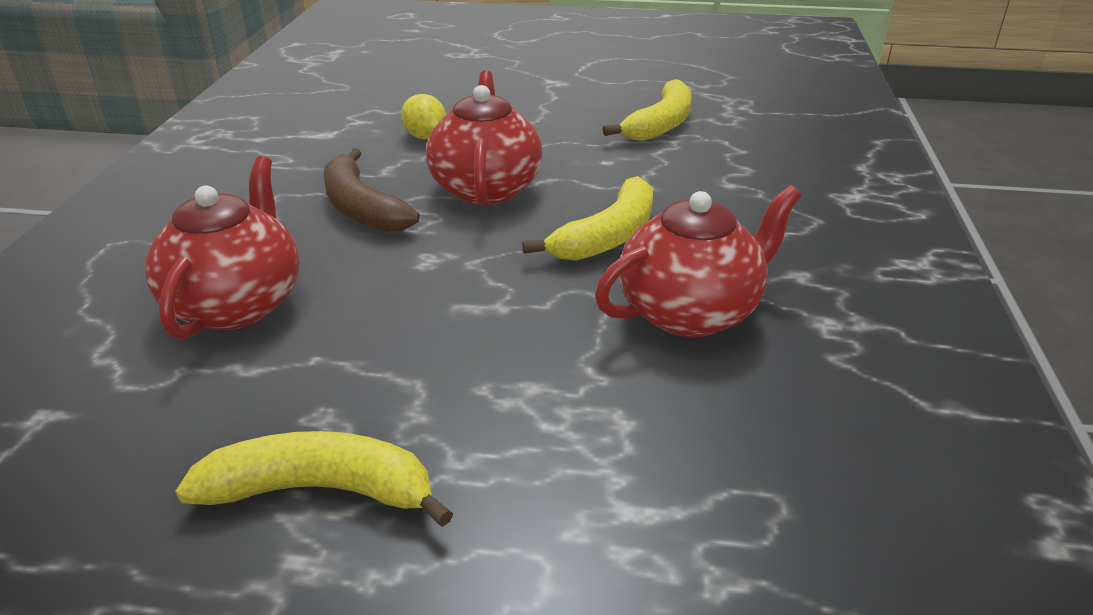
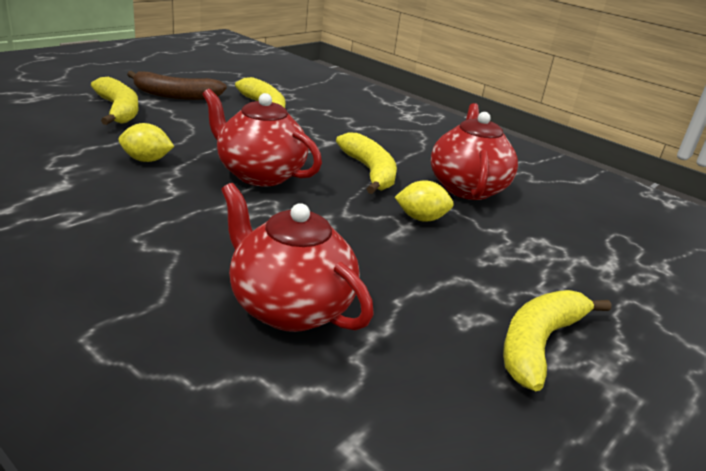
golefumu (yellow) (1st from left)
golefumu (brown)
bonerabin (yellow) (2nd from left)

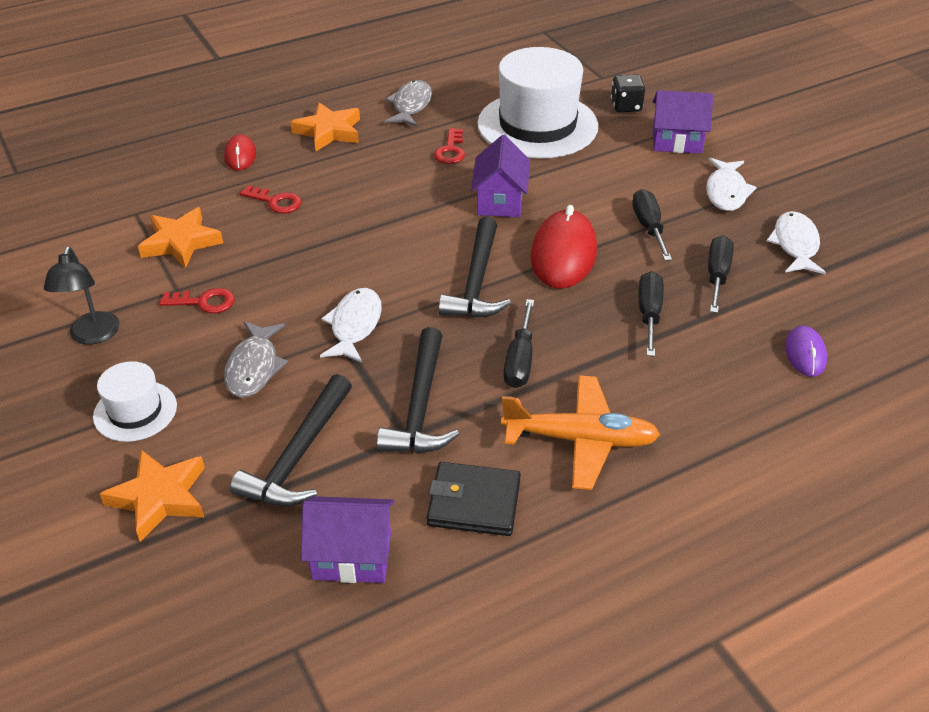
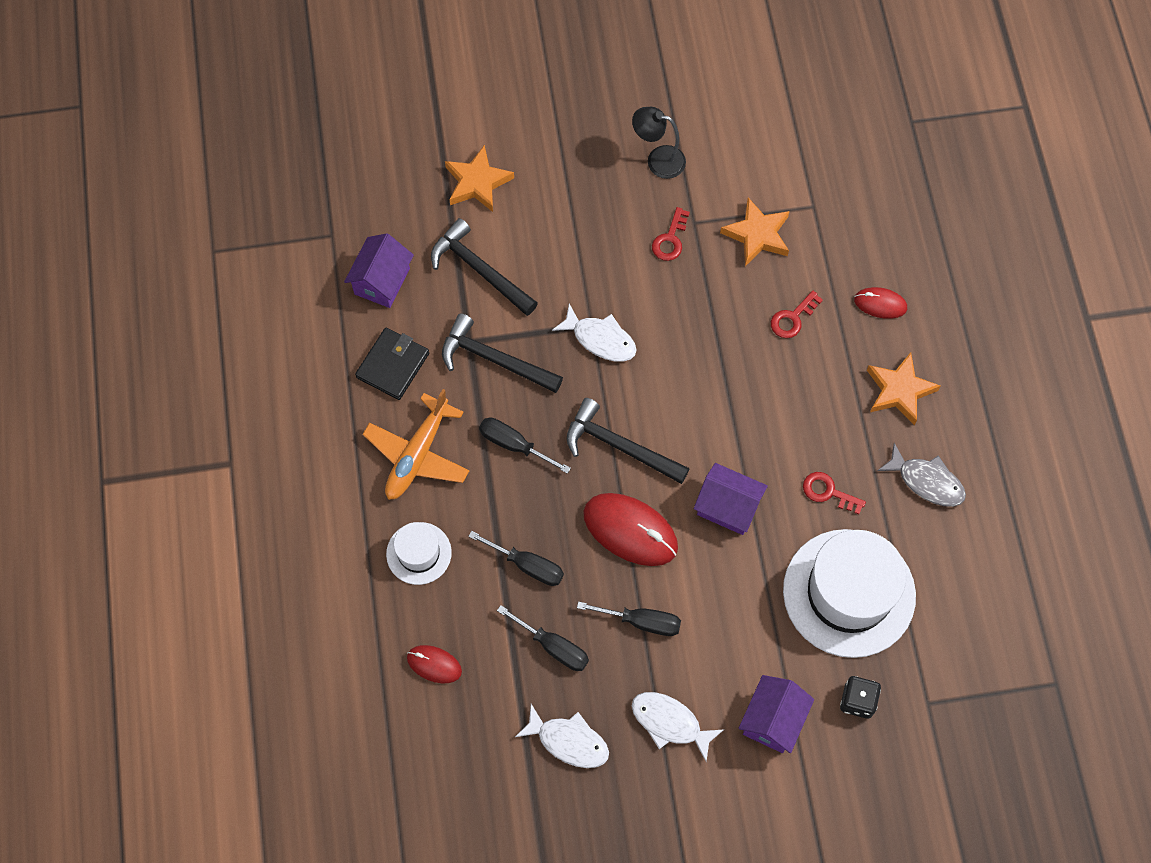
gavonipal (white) (1st from left)
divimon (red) (1st from left)
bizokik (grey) (1st from left in the first image)

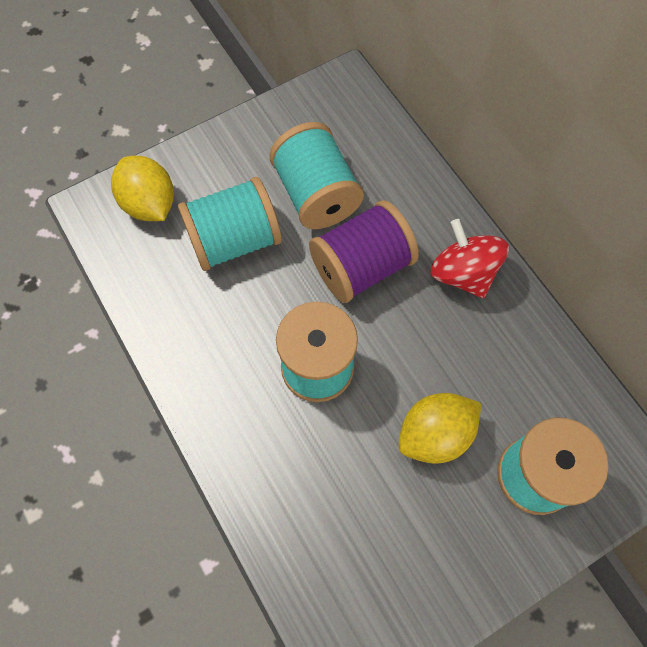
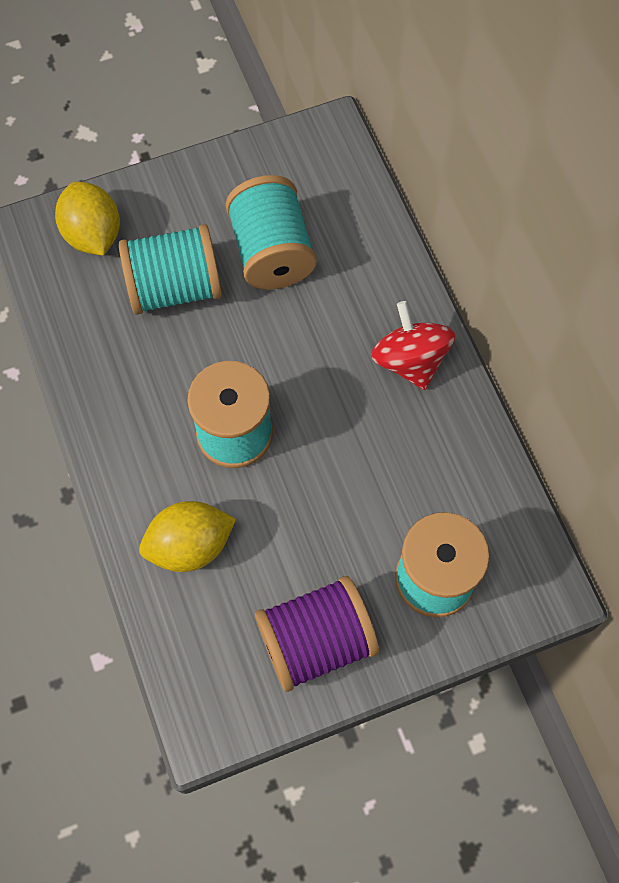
bonerabin (yellow) (2nd from left)
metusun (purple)

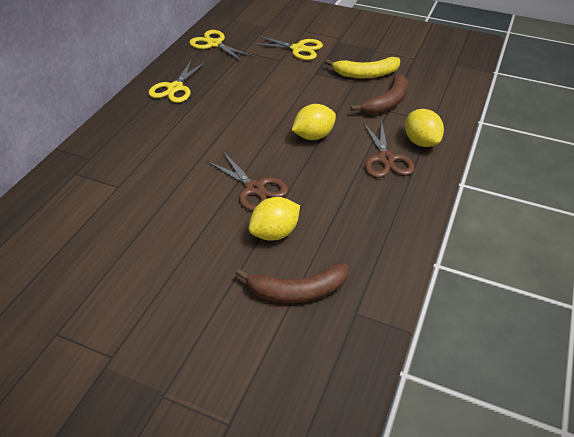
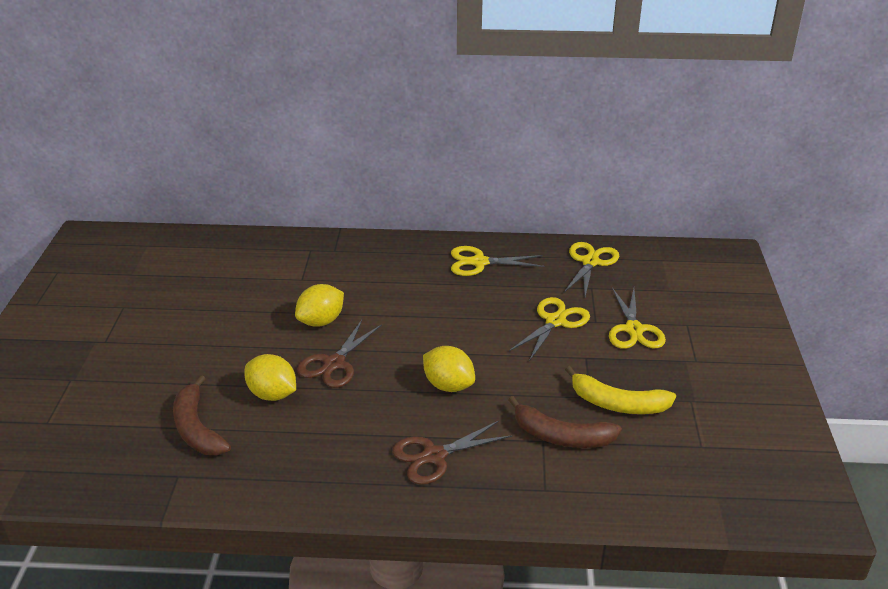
bonerabin (yellow) (2nd from left)
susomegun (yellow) (2nd from left)
golefumu (yellow)

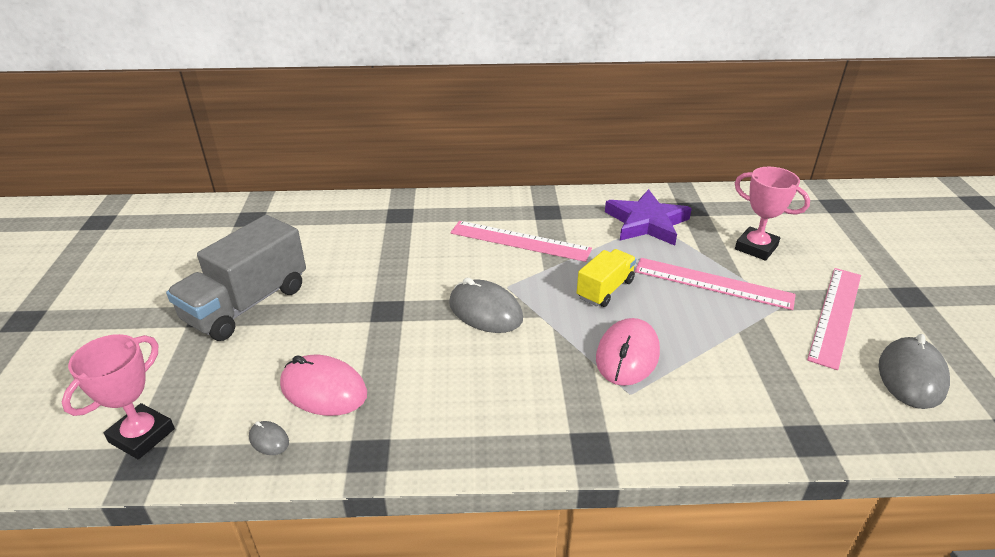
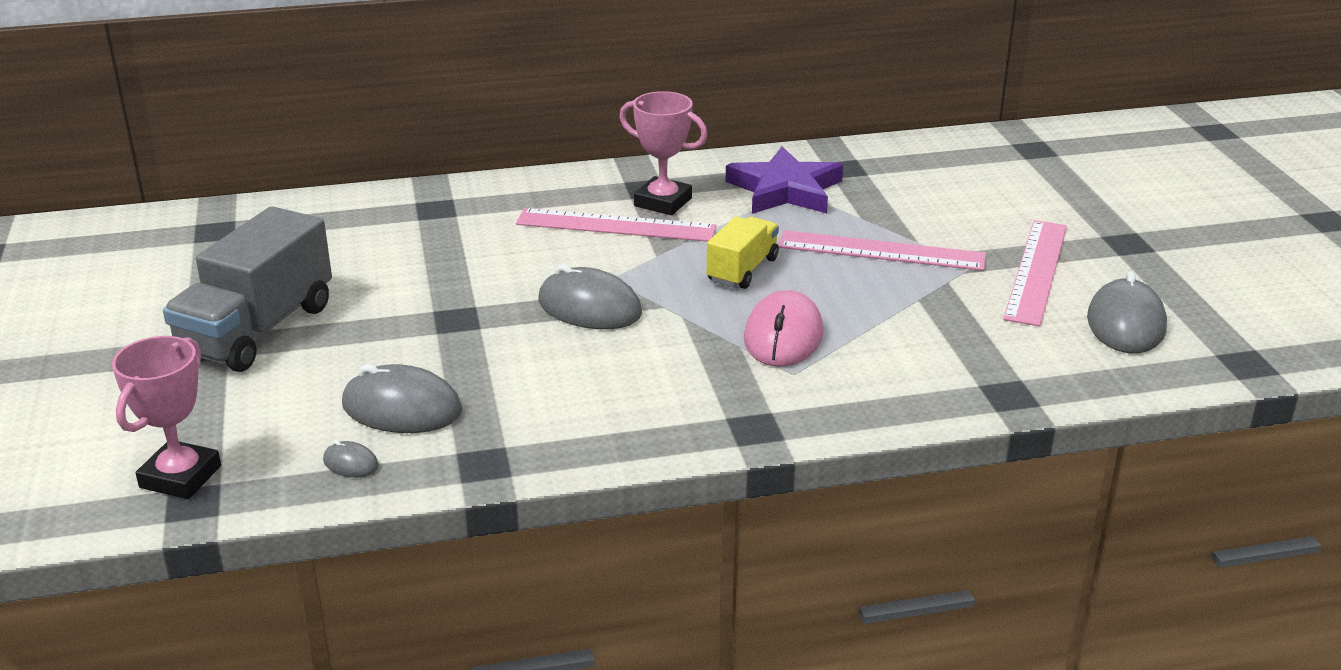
divimon (grey) (2nd from left)
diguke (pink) (2nd from left)

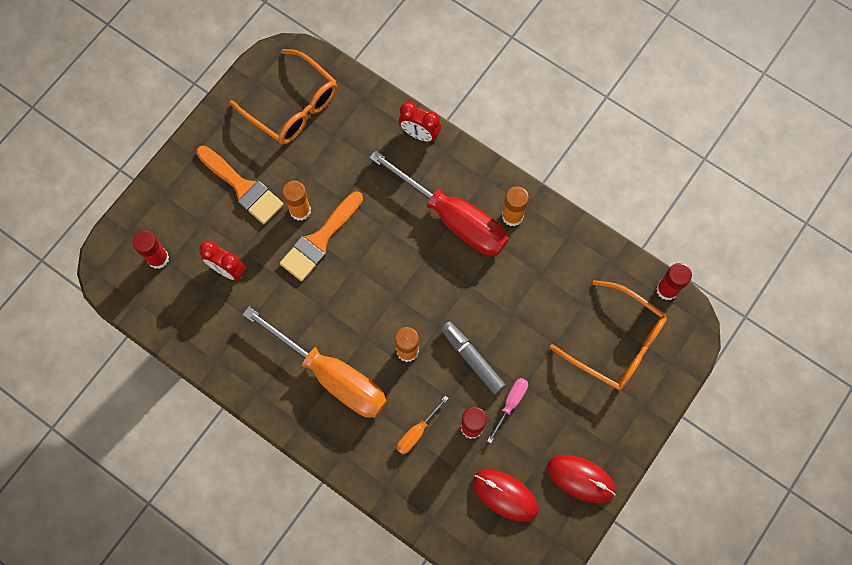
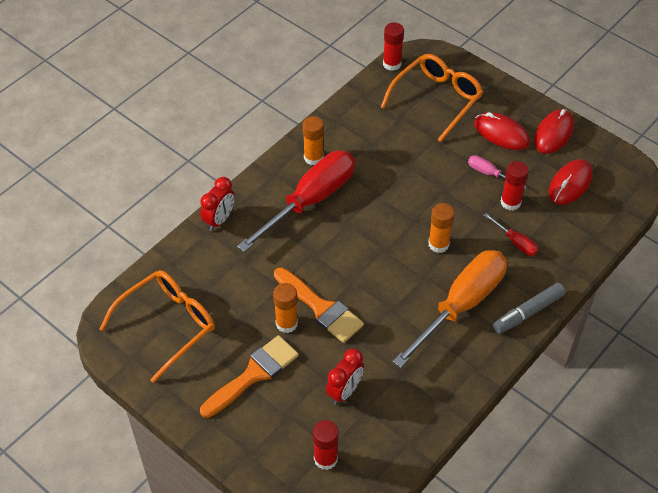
divimon (red) (1st from left)
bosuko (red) (2nd from left)
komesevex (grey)

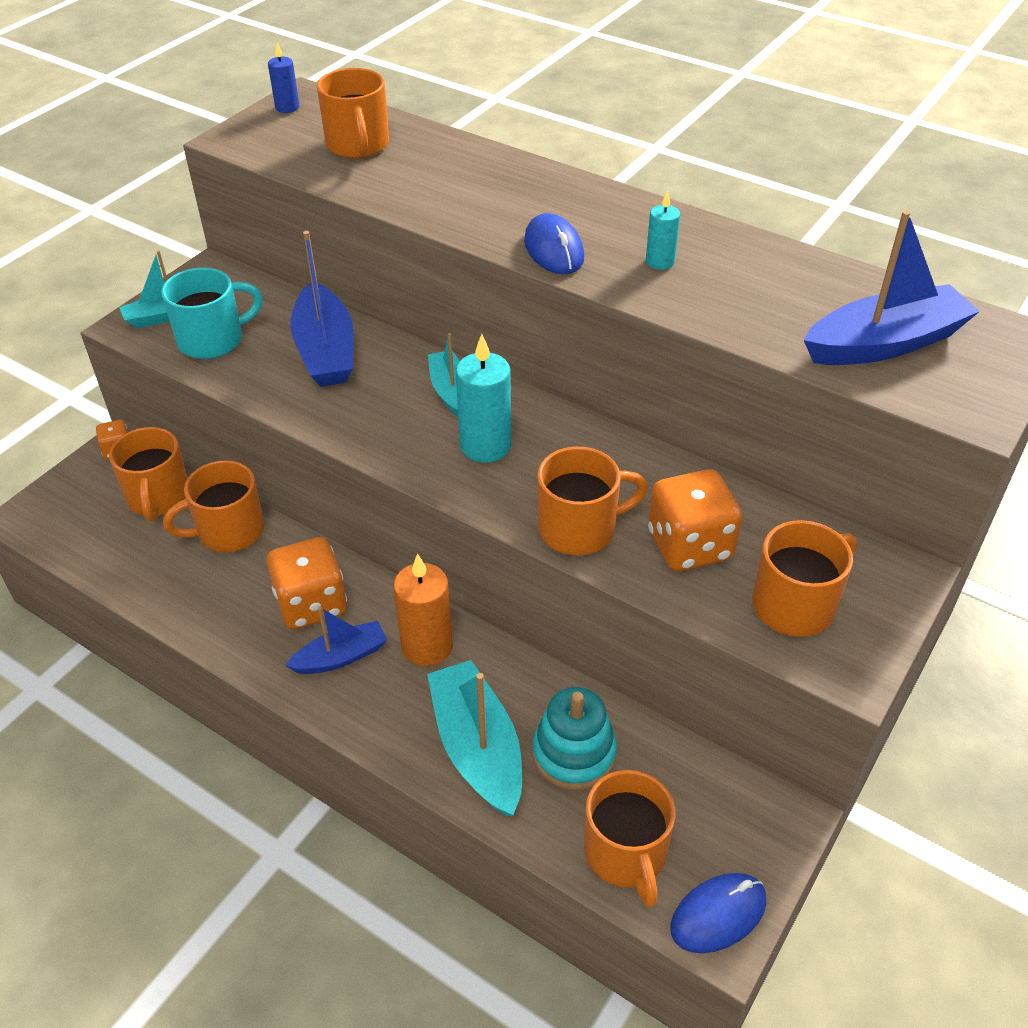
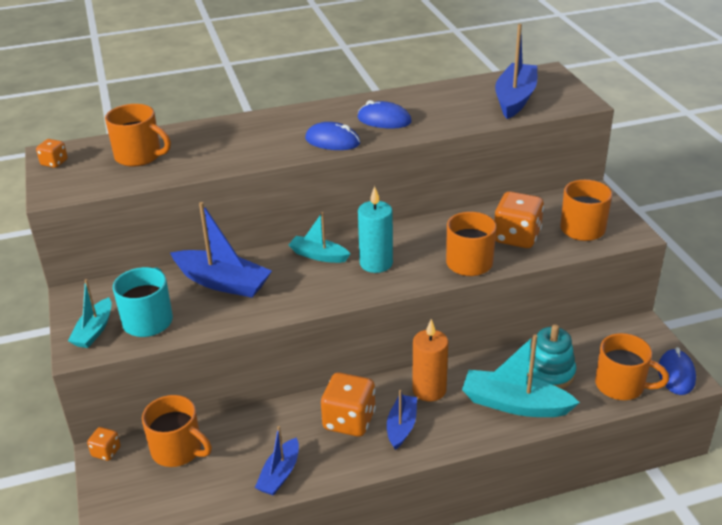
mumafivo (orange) (1st from left)
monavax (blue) (2nd from left)
divimon (blue) (2nd from left)
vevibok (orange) (2nd from left in the first image)

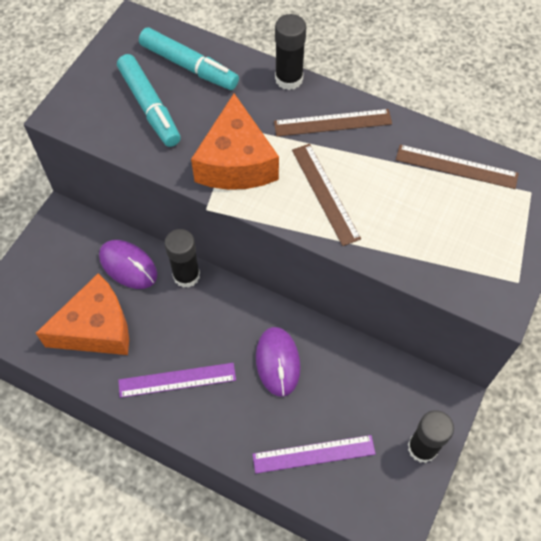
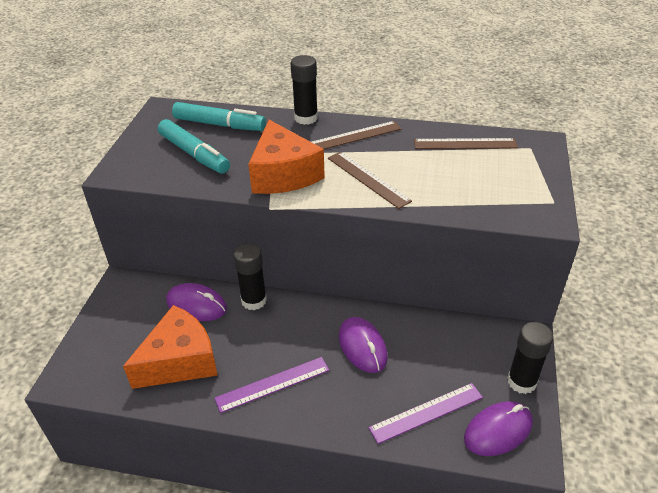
divimon (purple) (3rd from left)

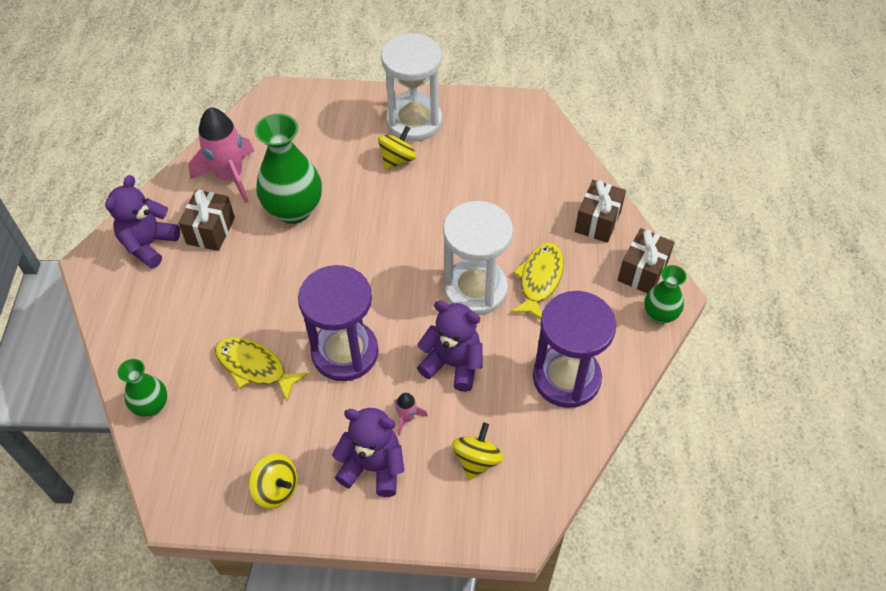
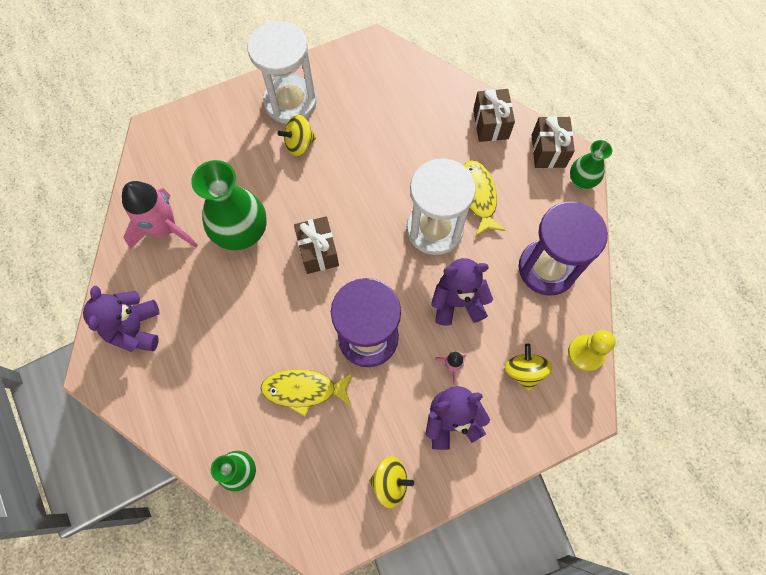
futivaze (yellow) (1st from left)
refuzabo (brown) (1st from left)
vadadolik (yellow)

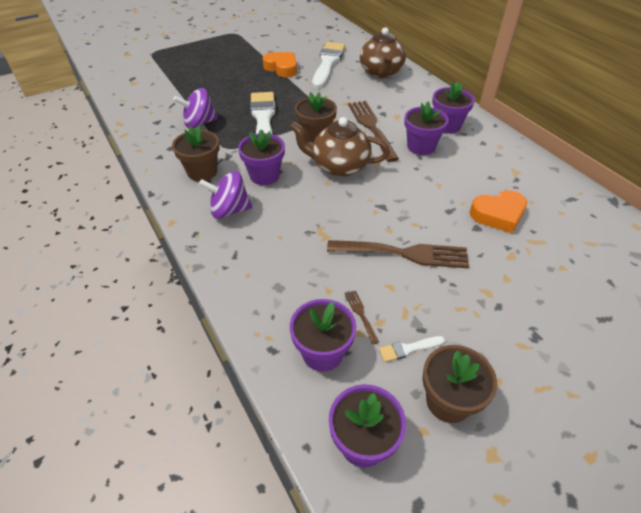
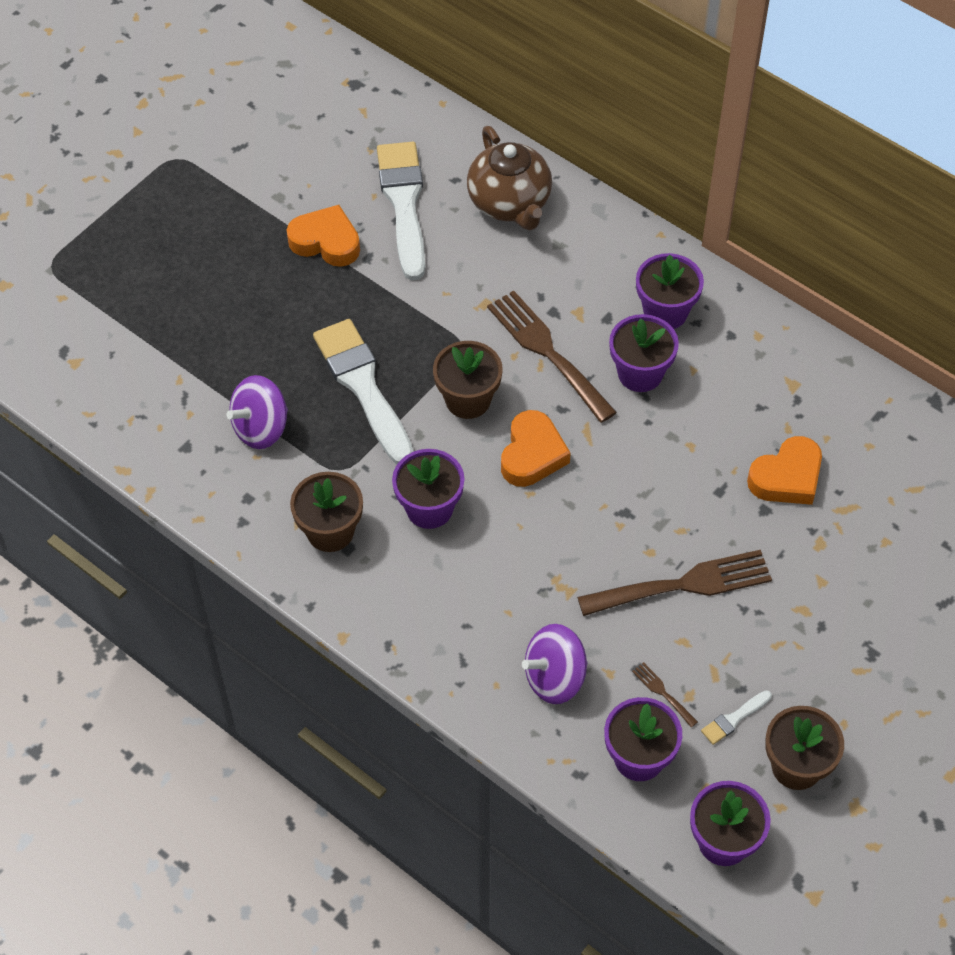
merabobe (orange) (2nd from left)
futivaze (purple) (2nd from left)

